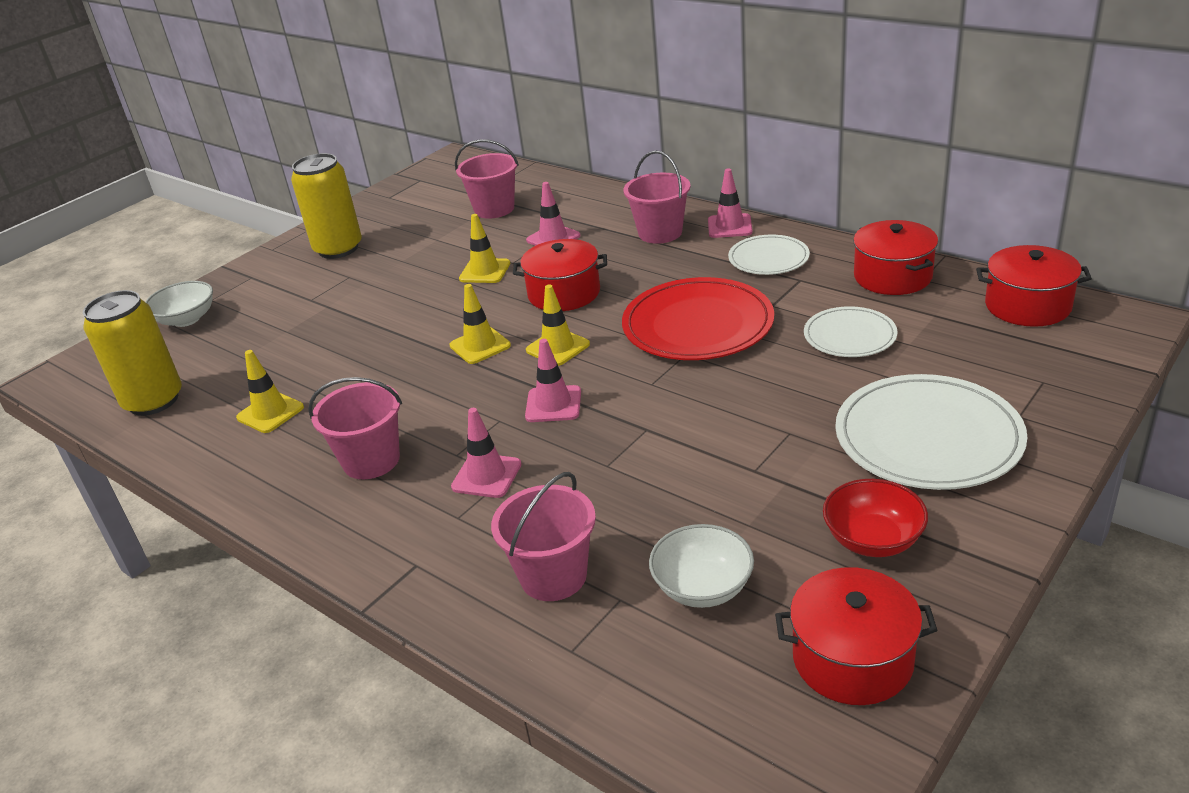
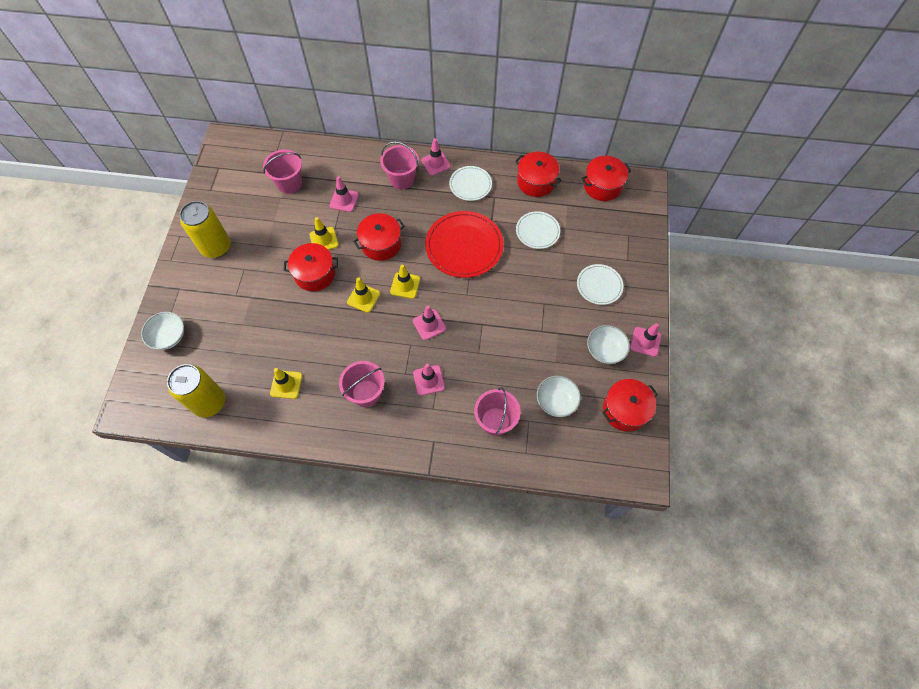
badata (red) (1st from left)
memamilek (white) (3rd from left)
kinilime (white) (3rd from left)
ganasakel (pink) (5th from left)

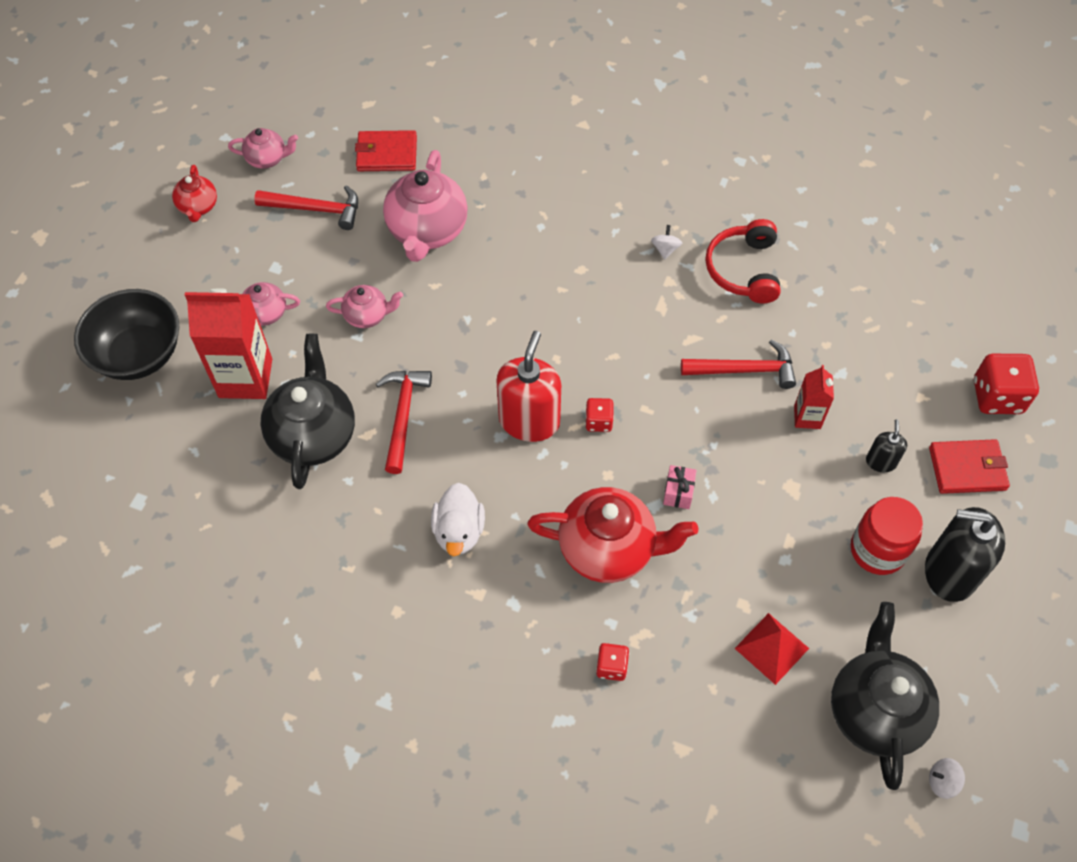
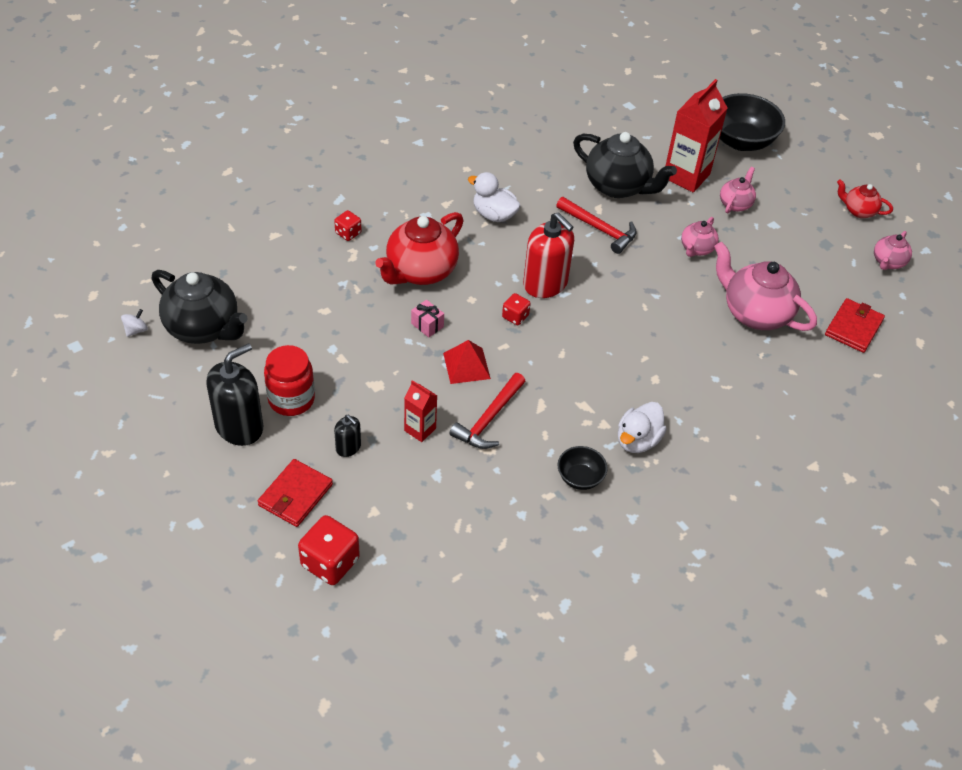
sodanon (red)
kinilime (black) (1st from left)
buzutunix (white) (2nd from left)
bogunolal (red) (1st from left in the first image)

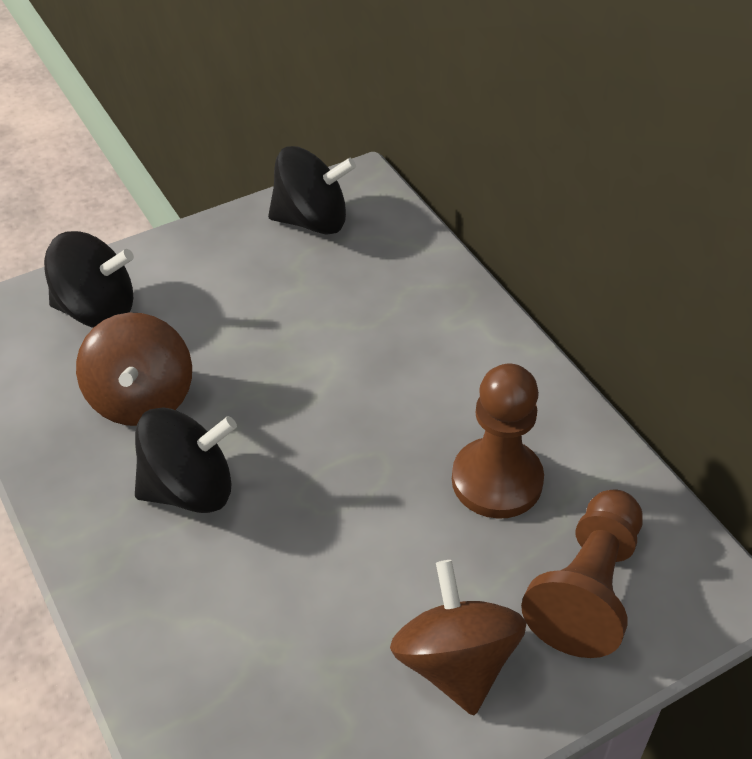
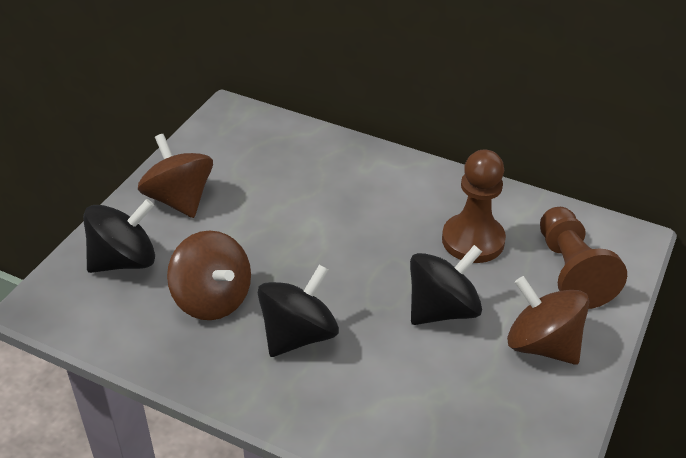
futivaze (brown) (1st from left)
futivaze (black) (3rd from left)

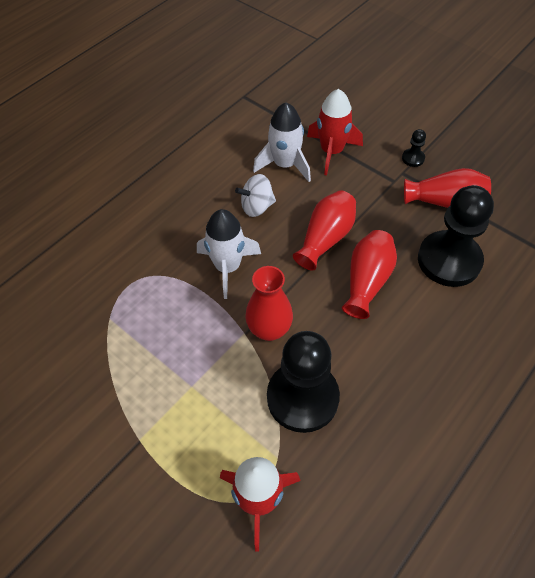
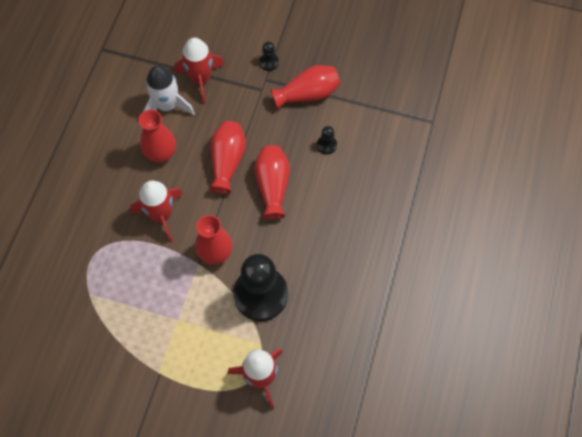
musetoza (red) (1st from left)
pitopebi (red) (1st from left)
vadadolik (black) (3rd from left)

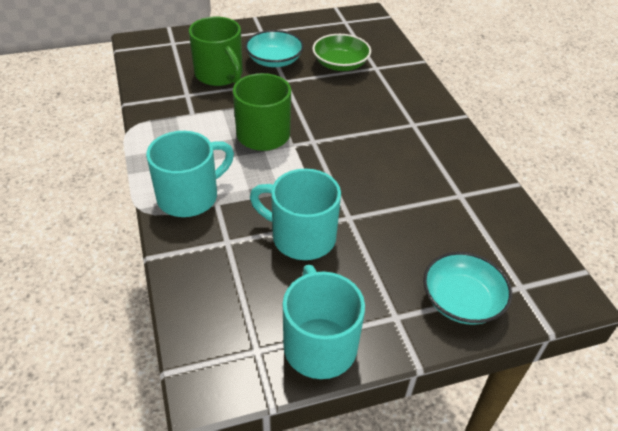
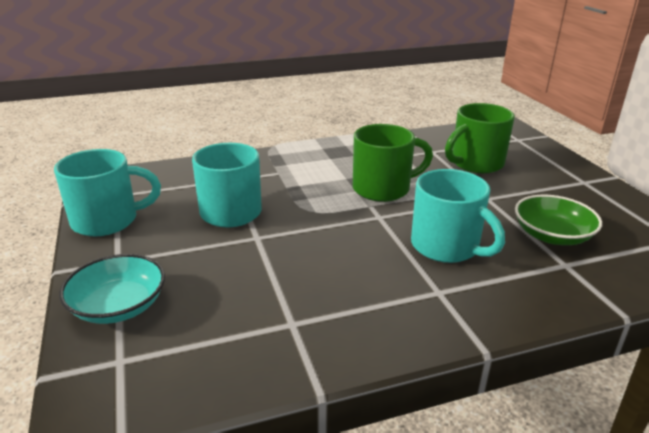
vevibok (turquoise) (3rd from left)
kinilime (turquoise) (1st from left in the first image)

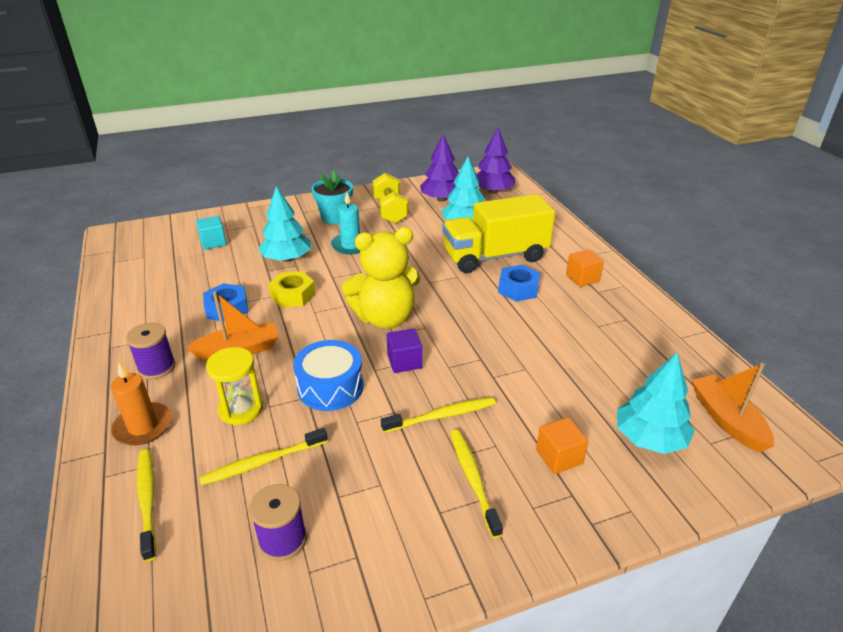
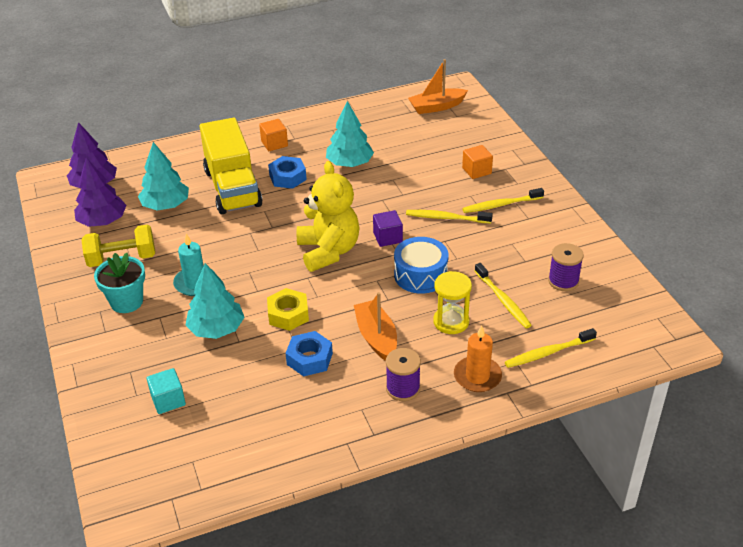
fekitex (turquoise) (3rd from left)
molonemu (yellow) (1st from left)

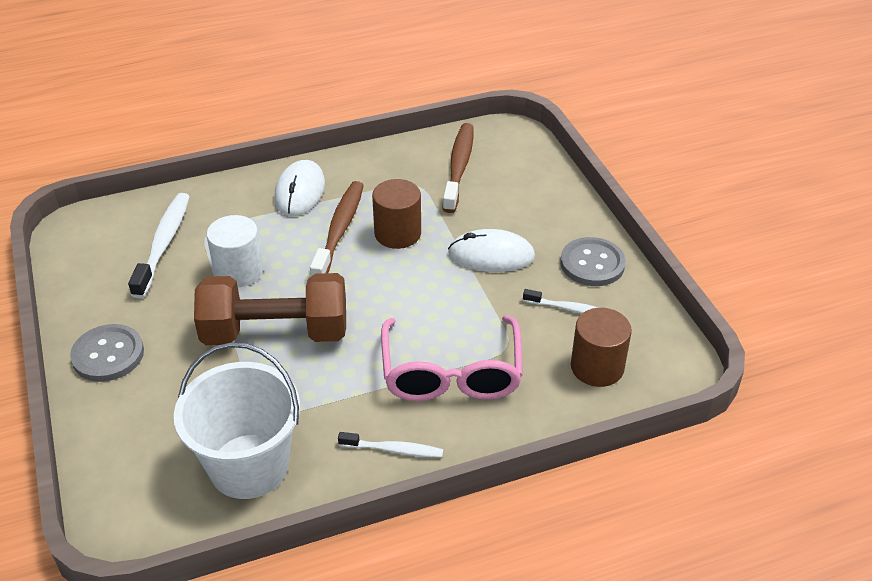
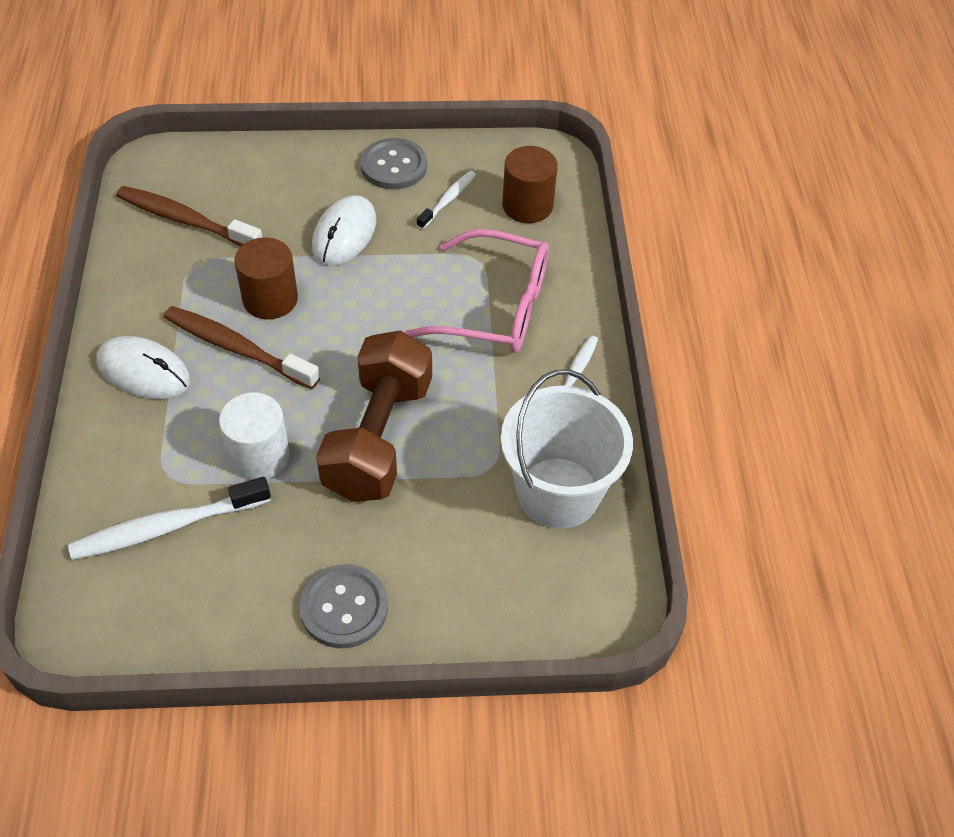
molonemu (white) (1st from left)

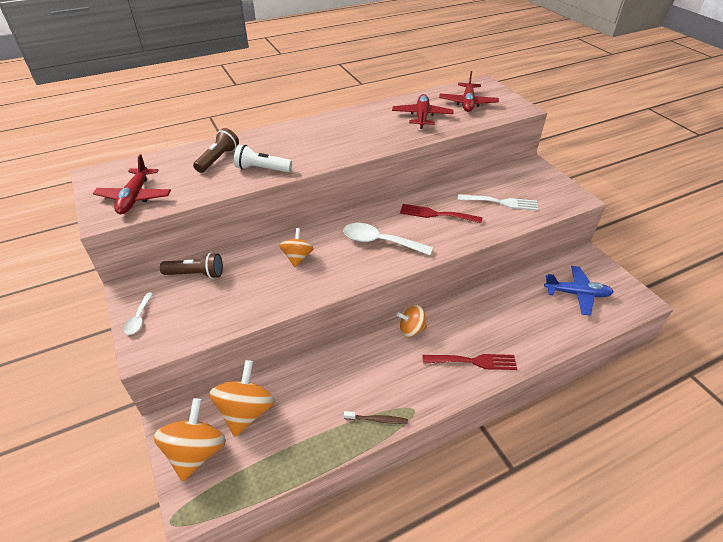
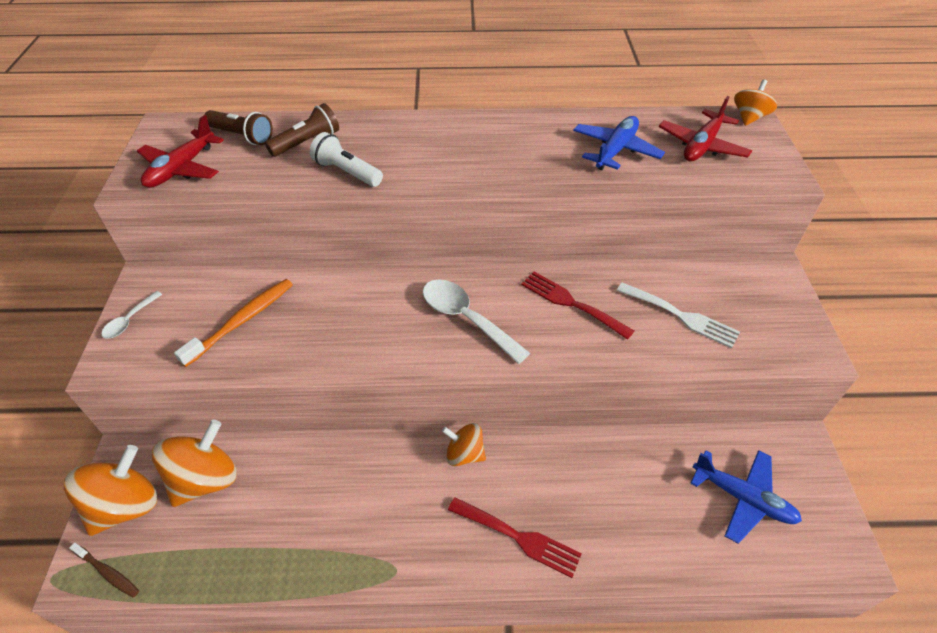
molonemu (brown)
molonemu (orange)
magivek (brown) (1st from left)
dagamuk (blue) (1st from left)
futivaze (orange) (4th from left)

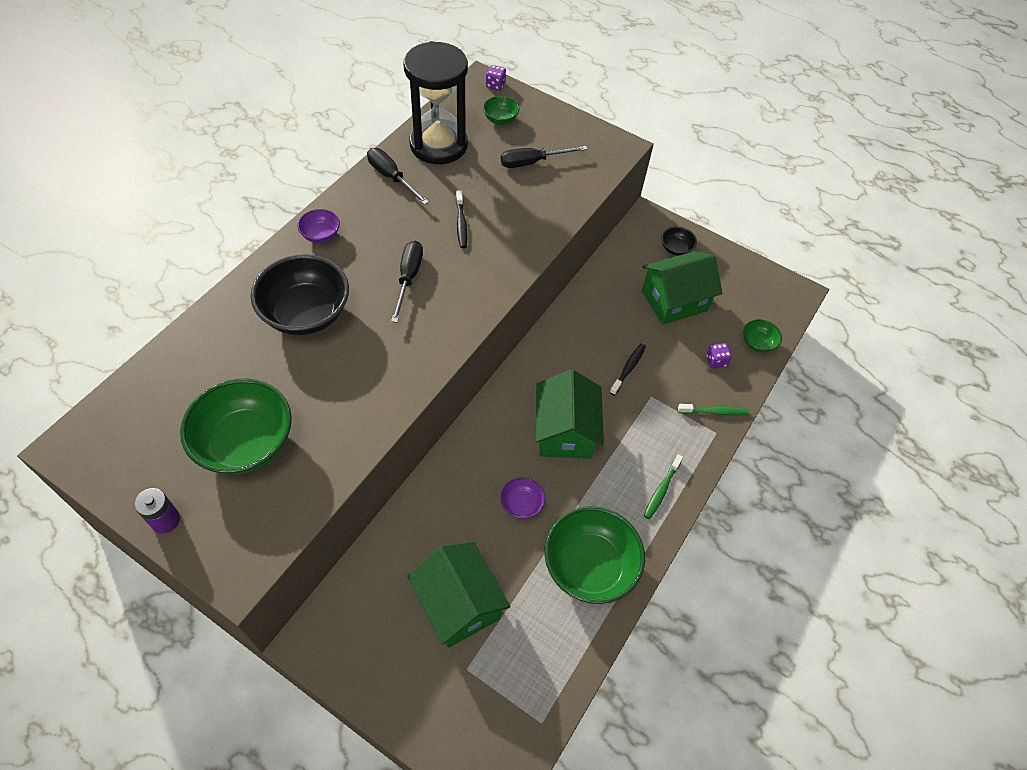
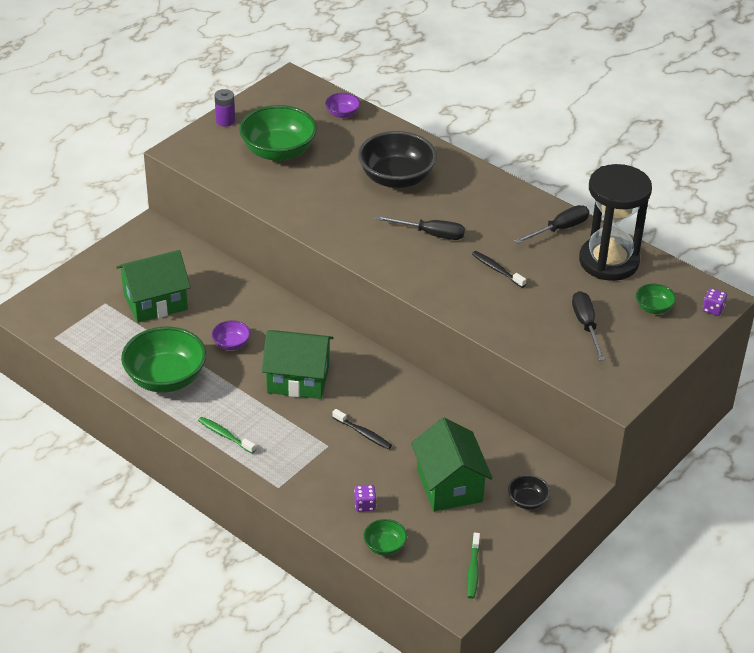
kinilime (purple) (2nd from left)
molonemu (green) (2nd from left)
molonemu (black) (2nd from left)

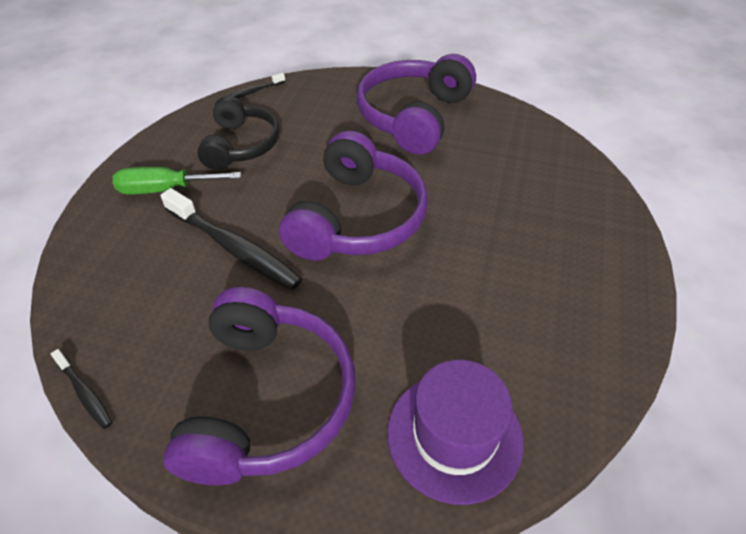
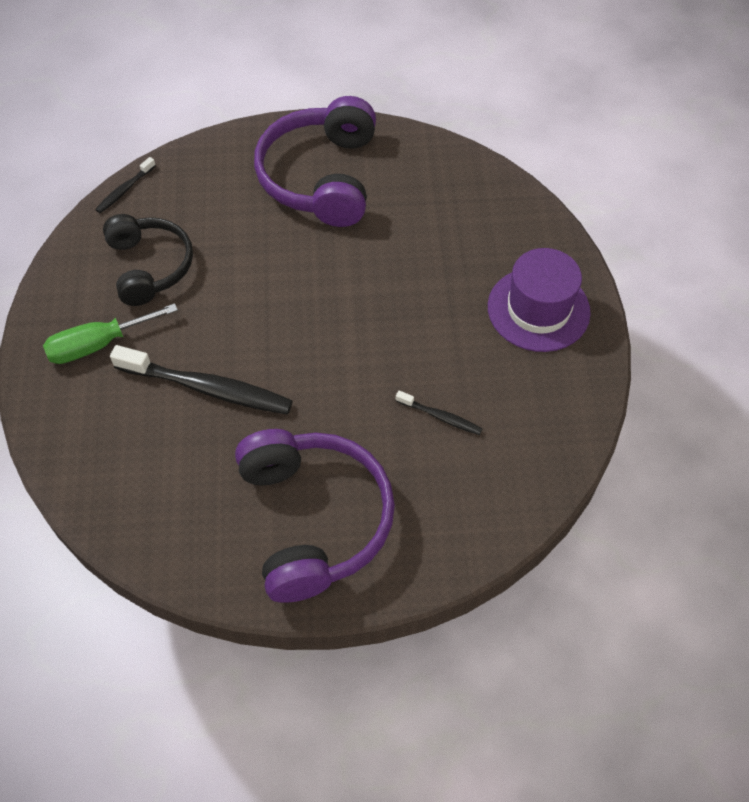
molonemu (black) (3rd from left)
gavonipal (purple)
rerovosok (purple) (2nd from left in the first image)

